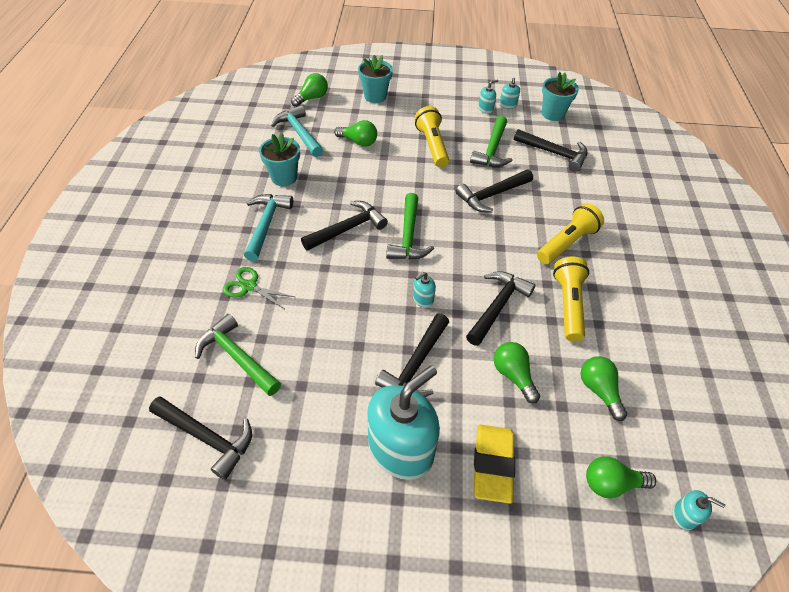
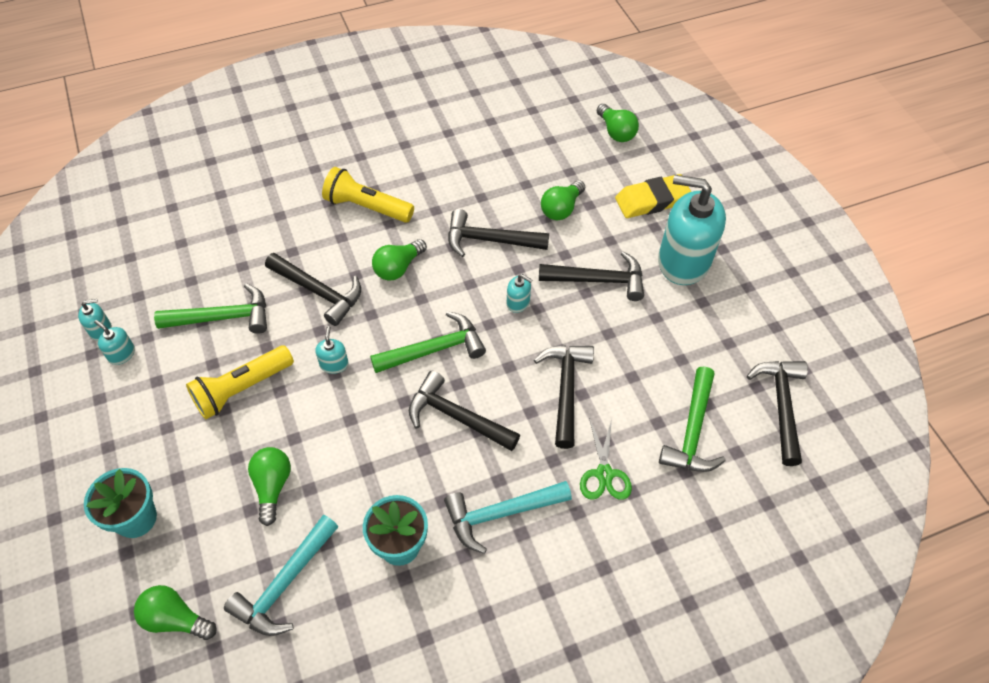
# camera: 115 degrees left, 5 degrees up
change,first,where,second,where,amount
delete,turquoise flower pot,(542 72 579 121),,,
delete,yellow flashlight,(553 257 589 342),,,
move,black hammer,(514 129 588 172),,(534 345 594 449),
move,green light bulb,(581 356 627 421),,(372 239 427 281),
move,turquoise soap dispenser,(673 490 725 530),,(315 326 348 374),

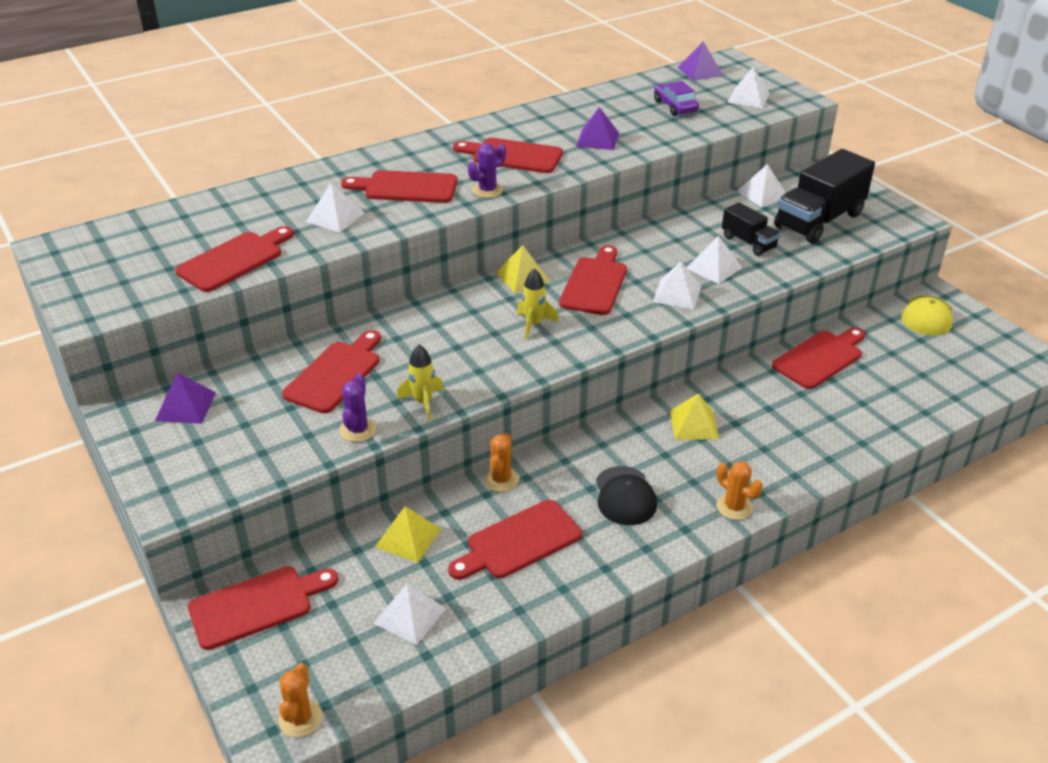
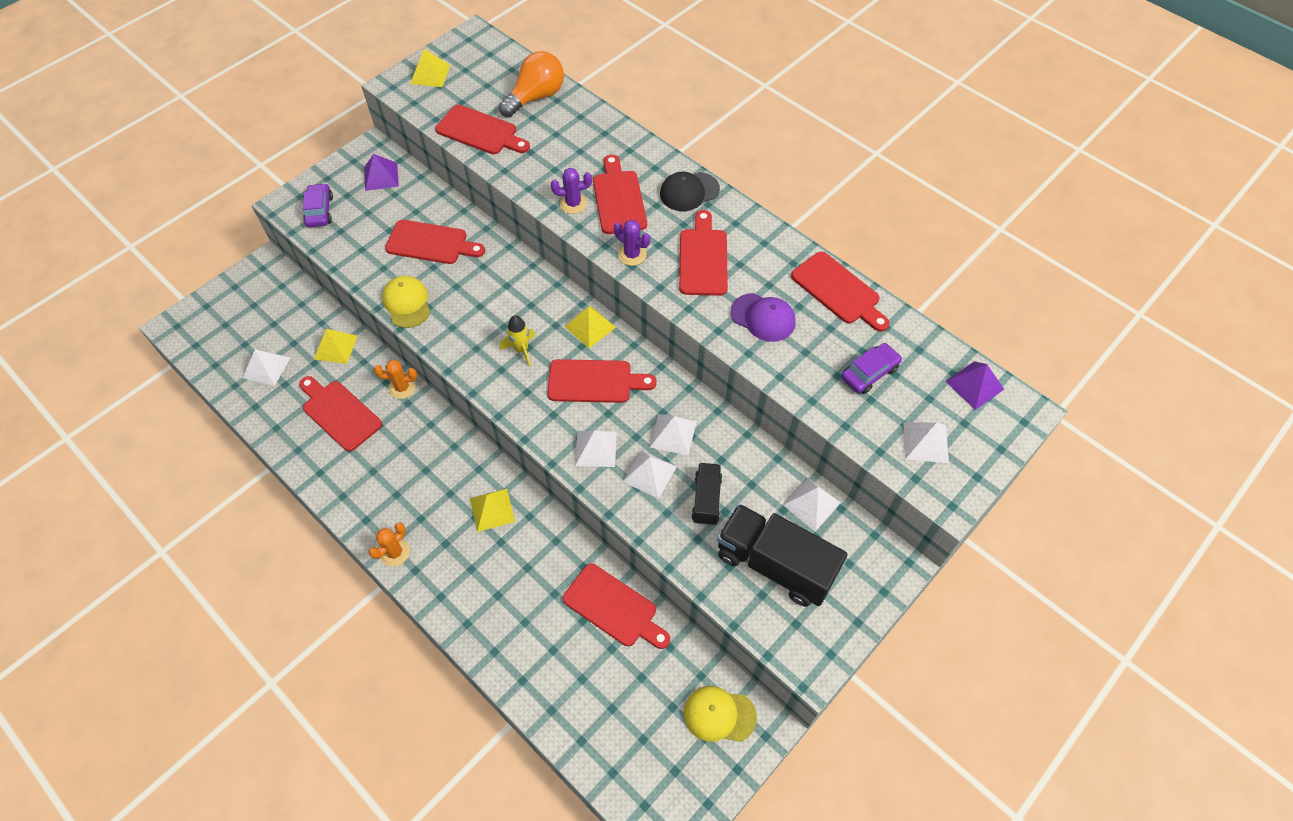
# camera: 75 degrees right, 20 degrees up
change,first,where,second,where,amount
delete,orange cactus,(278 663 323 737),,,
insert,,,purple car,(303 183 333 227),
insert,,,yellow pyramid,(410 49 450 87),
insert,,,orange light bulb,(499 51 564 117),
move,red cutting board,(188 566 338 650),,(791 252 890 332),
move,white pyramid,(306 183 365 232),,(650 414 696 455),
move,purple cactus,(339 374 377 442),,(551 168 592 214),
move,black cap,(596 466 657 525),,(660 172 720 211),
replace,yellow rocket,(397 344 444 420),yellow cap,(382 276 430 328),
replace,purple pyramid,(576 107 619 150),purple cap,(731 293 796 342),
rotate,black truck,(722 202 780 256),,(691 463 722 525),150 degrees clockwise

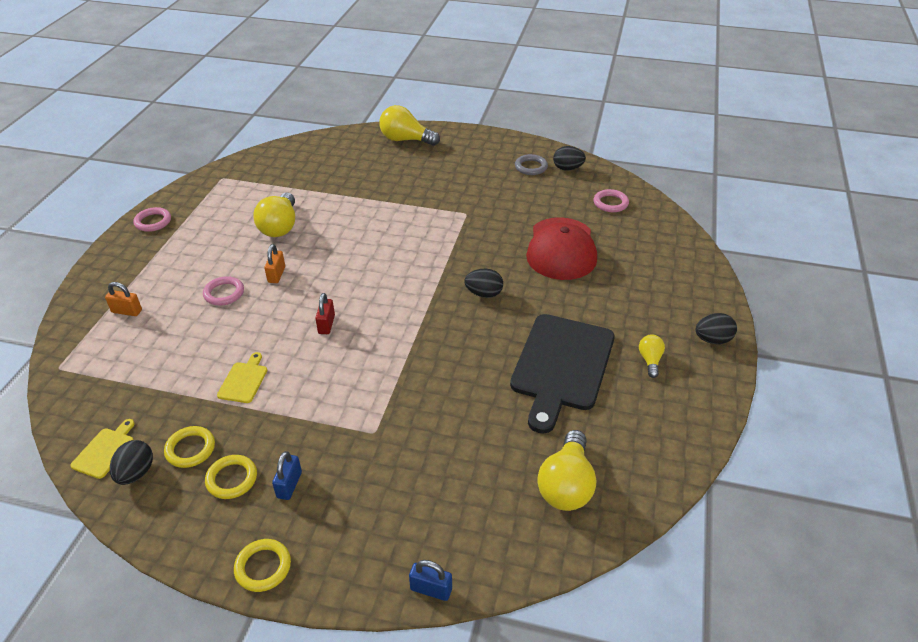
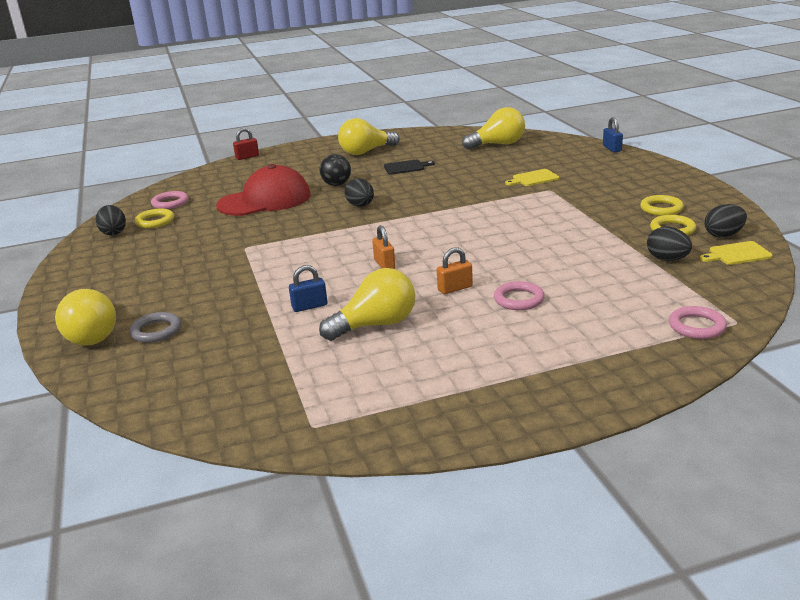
# camera: 120 degrees left, 15 degrees down
change,first,where,second,where,amount
insert,,,black ball,(320 154 351 186),
move,orange padlock,(105 282 142 316),,(372 225 395 269),
move,pink ring,(133 207 171 232),,(669 306 727 339),
move,yellow cutting board,(217 352 267 403),,(505 169 559 186),
move,yellow ring,(234 539 291 592),,(135 208 174 228),
move,blue padlock,(272 451 302 500),,(289 265 327 312),
move,red padlock,(315 293 335 334),,(233 128 259 160),
move,grey ring,(515 154 548 175),,(129 312 181 343),
move,black egg,(695 313 737 344),,(647 226 692 261),
resize,black cutting board,(510 314 615 433),,(384 160 435 174),x0.42
resize,yellow light bulb,(639 334 665 378),,(338 118 400 155),x1.91

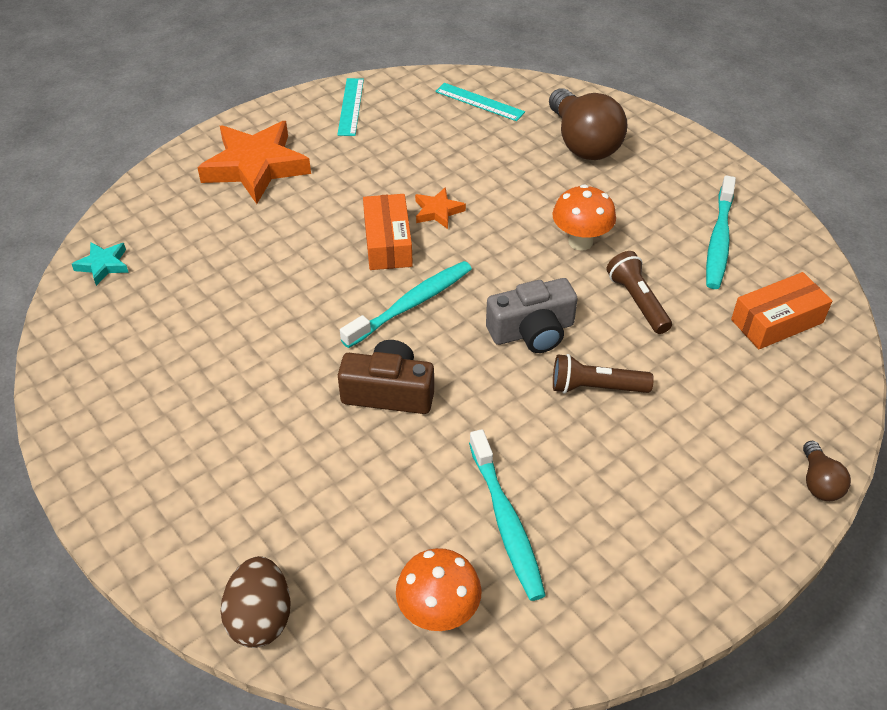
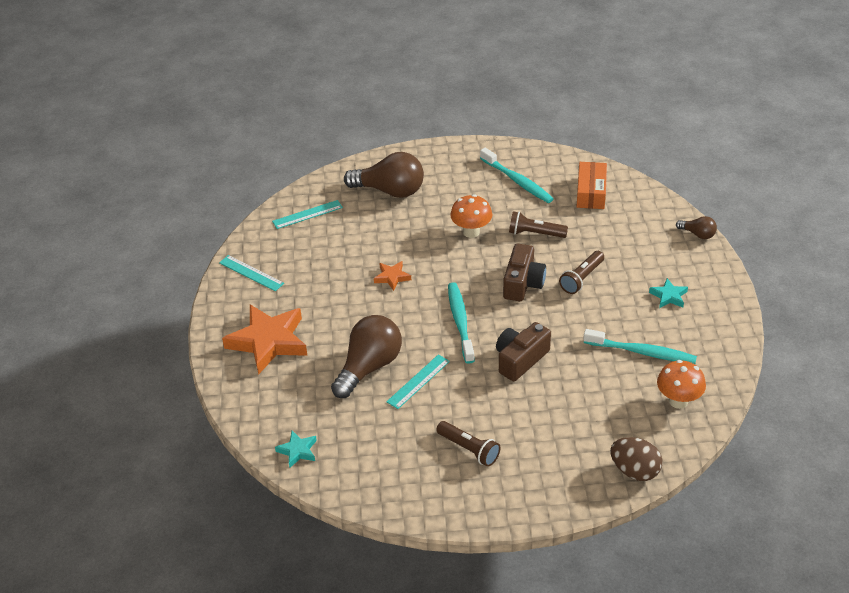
# camera: 55 degrees left, 5 degrees down
change,first,where,second,where,amount
delete,orange box,(363 194 413 270),,,
insert,,,brown light bulb,(331 315 402 398),
insert,,,turquoise ruler,(386 354 450 409),
insert,,,brown flashlight,(436 421 501 467),
insert,,,turquoise star,(649 278 688 308),
recolor,grey camera,(486 278 578 353),brown camera,(503 244 546 301),

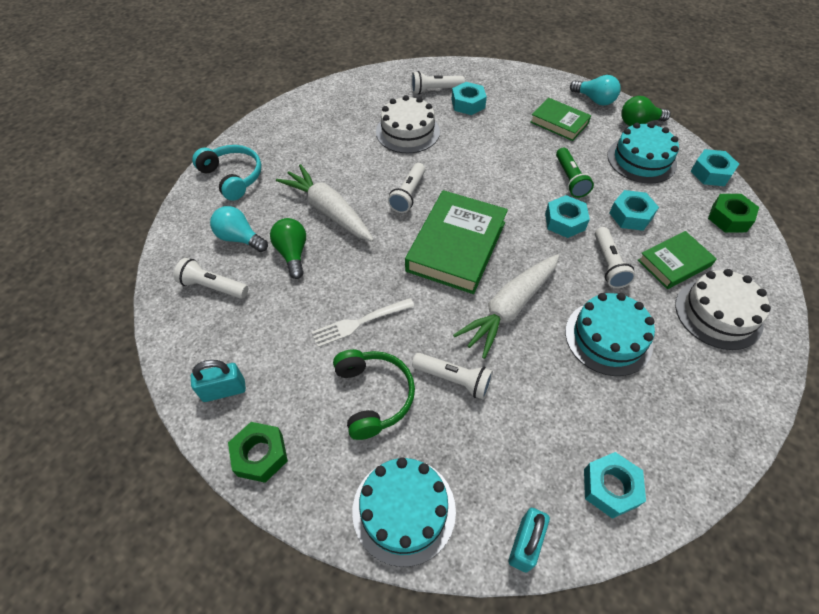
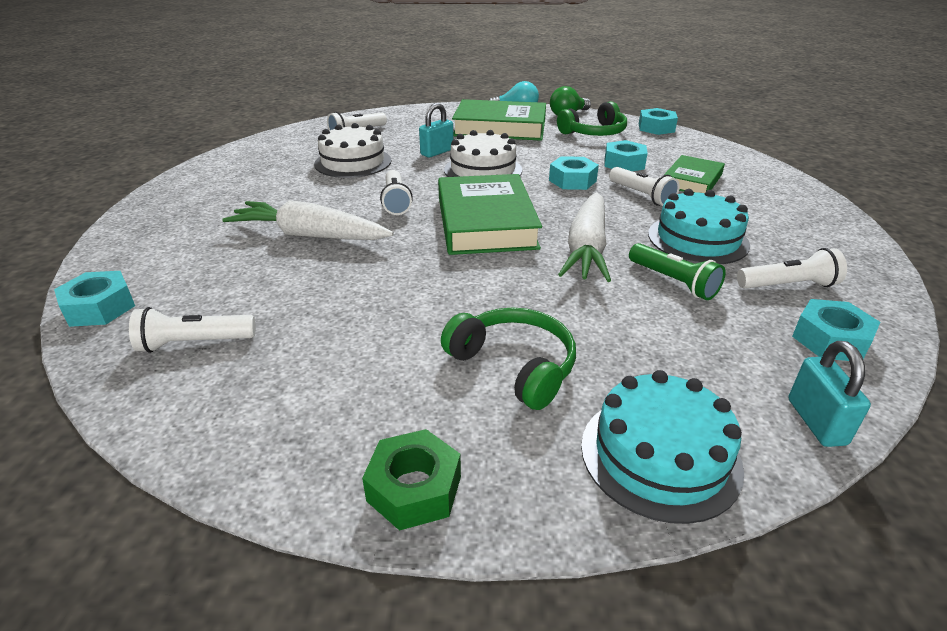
# camera: 30 degrees left, 20 degrees down
change,first,where,second,where,amount
delete,turquoise headphones,(192 145 262 201),,,
delete,turquoise light bulb,(210 206 268 252),,,
delete,green light bulb,(270 218 306 279),,,
delete,white fork,(312 298 414 347),,,
delete,green nut,(708 194 759 232),,,
move,turquoise padlock,(191 360 246 402),,(419 103 454 158),
move,white flashlight,(412 353 493 399),,(737 248 847 289),
move,turquoise nut,(452 82 487 115),,(54 271 135 327),
move,green flashlight,(556 148 594 198),,(629 243 726 300),
move,white cake,(675 269 771 350),,(444 130 522 177),
replace,turquoise cake,(607 122 679 184),green headphones,(557 101 627 136),
resize,green book,(530 98 591 141),,(452 99 546 141),x1.72

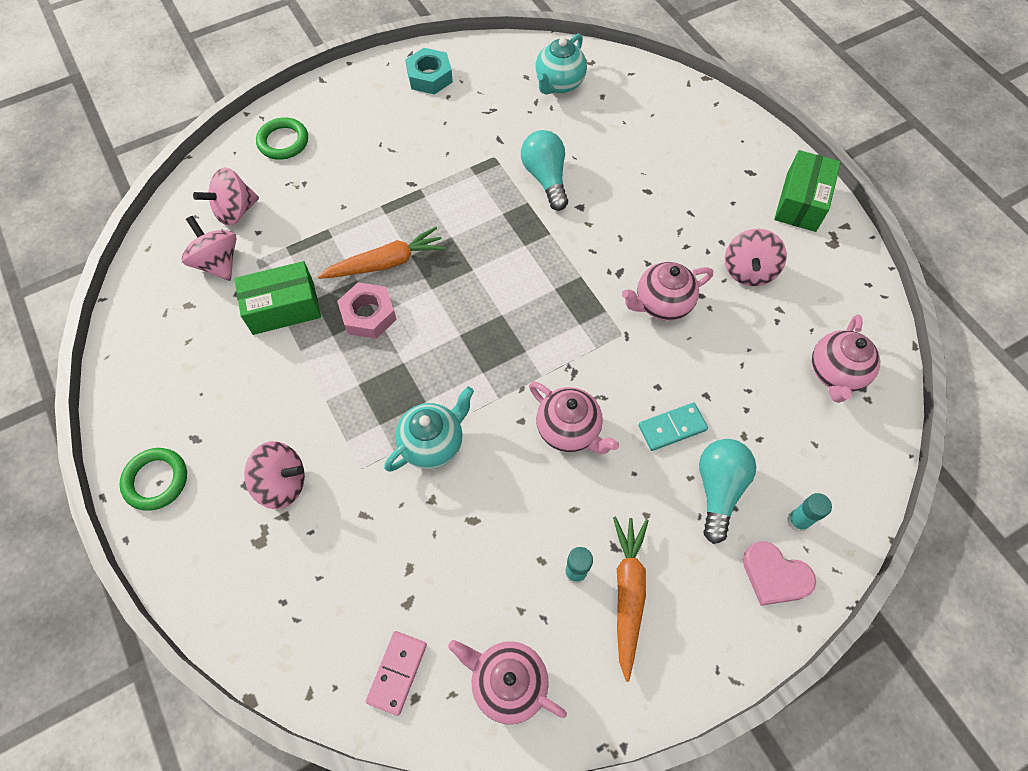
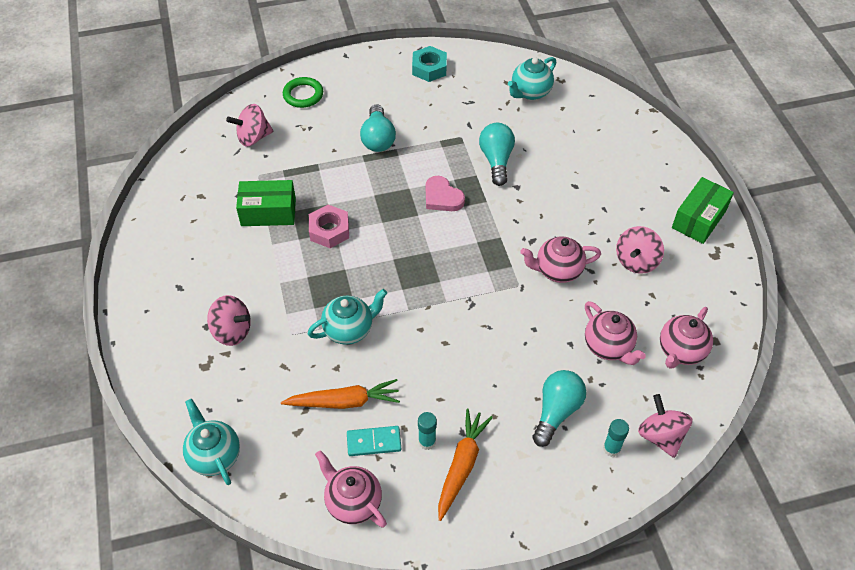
# camera: 15 degrees right, 10 degrees down
change,first,where,second,where,amount
delete,green ring,(120 448 187 511),,,
delete,pink domino,(366 631 427 716),,,
insert,,,turquoise teapot,(183 399 240 485),
insert,,,turquoise light bulb,(360 104 396 152),
move,pink spinning top,(181 216 236 281),,(638 394 692 458),
move,orange carrot,(317 227 446 279),,(281 379 400 409),
move,pink teapot,(529 381 619 454),,(585 301 646 365),
move,turquoise domino,(638 403 708 451),,(347 426 401 456),
move,pink heart,(743 541 816 606),,(426 176 465 211),

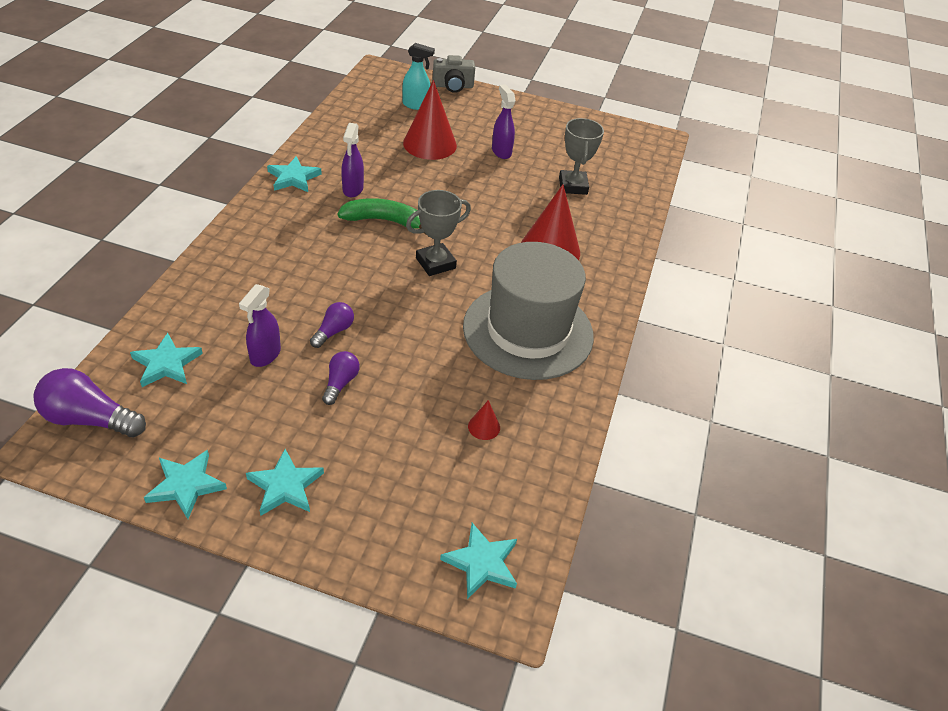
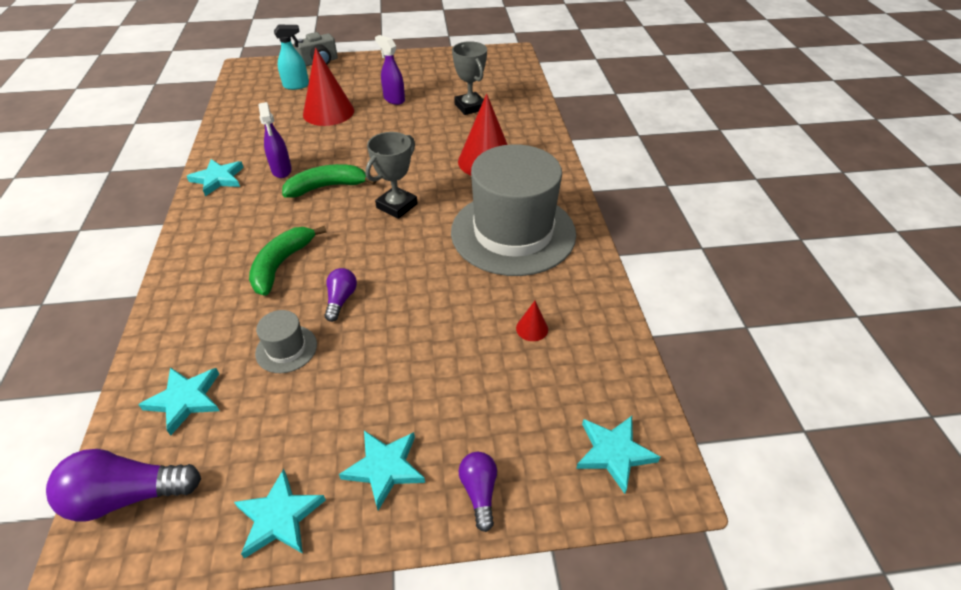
# camera: 20 degrees left, 0 degrees up
change,first,where,second,where,amount
insert,,,green banana,(249 226 327 296),
move,purple light bulb,(322 351 360 405),,(459 452 497 532),
replace,purple spray bottle,(239 284 281 367),grey hat,(255 310 317 373),

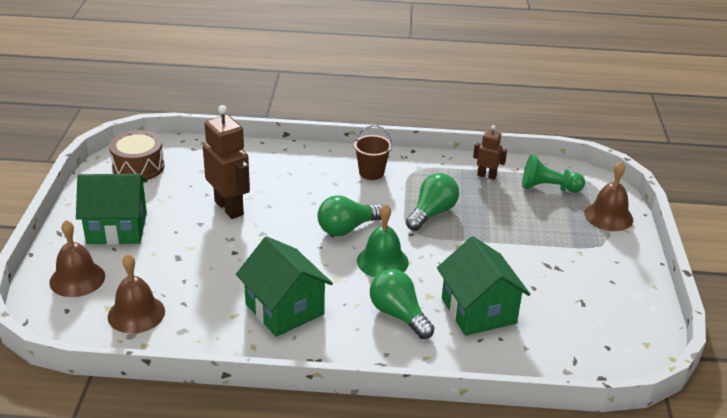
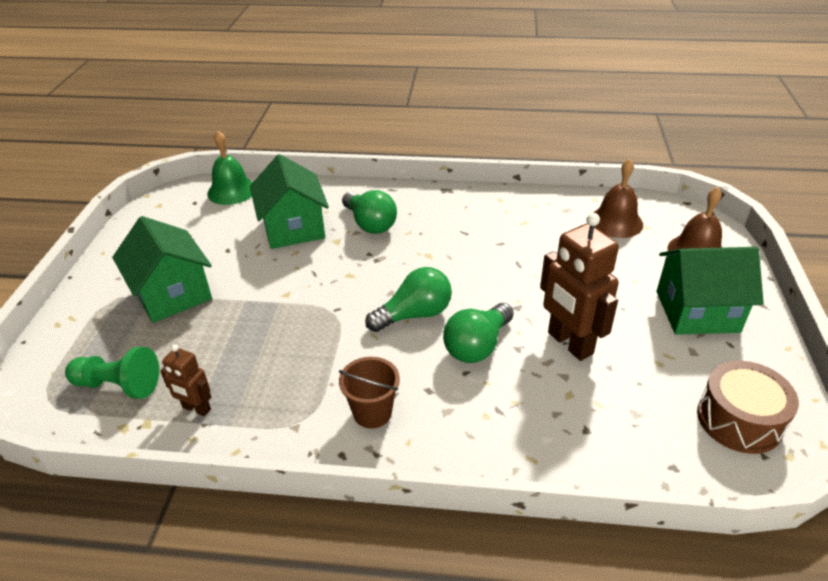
# camera: 175 degrees left, 5 degrees up
change,first,where,second,where,amount
delete,brown bell,(585 161 633 231),,,
move,green house,(236 236 333 337),,(112 216 212 323),
move,green bell,(357 204 409 277),,(207 131 253 205),
move,green light bulb,(406 173 459 231),,(443 303 514 363),

